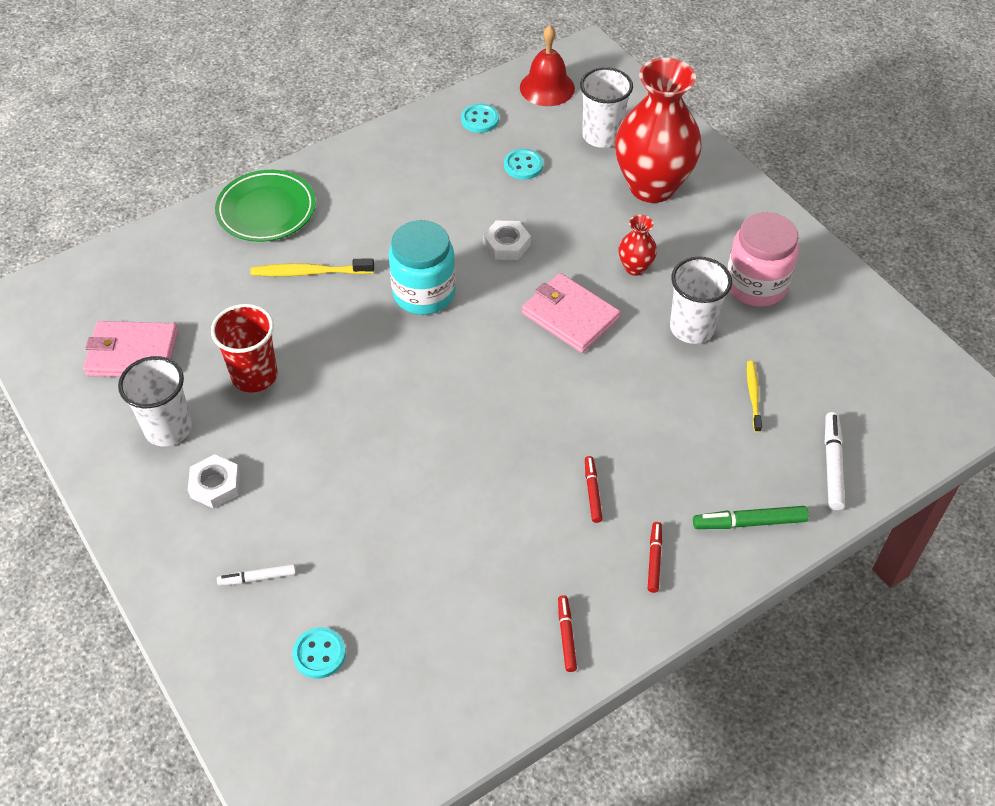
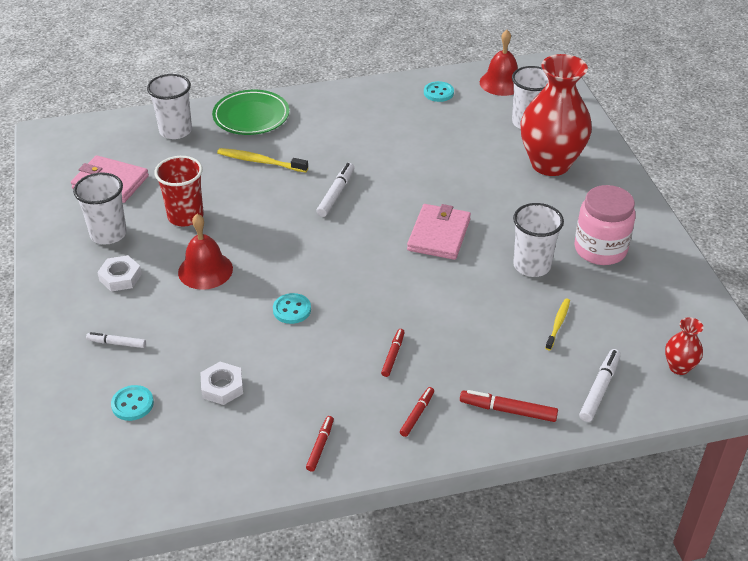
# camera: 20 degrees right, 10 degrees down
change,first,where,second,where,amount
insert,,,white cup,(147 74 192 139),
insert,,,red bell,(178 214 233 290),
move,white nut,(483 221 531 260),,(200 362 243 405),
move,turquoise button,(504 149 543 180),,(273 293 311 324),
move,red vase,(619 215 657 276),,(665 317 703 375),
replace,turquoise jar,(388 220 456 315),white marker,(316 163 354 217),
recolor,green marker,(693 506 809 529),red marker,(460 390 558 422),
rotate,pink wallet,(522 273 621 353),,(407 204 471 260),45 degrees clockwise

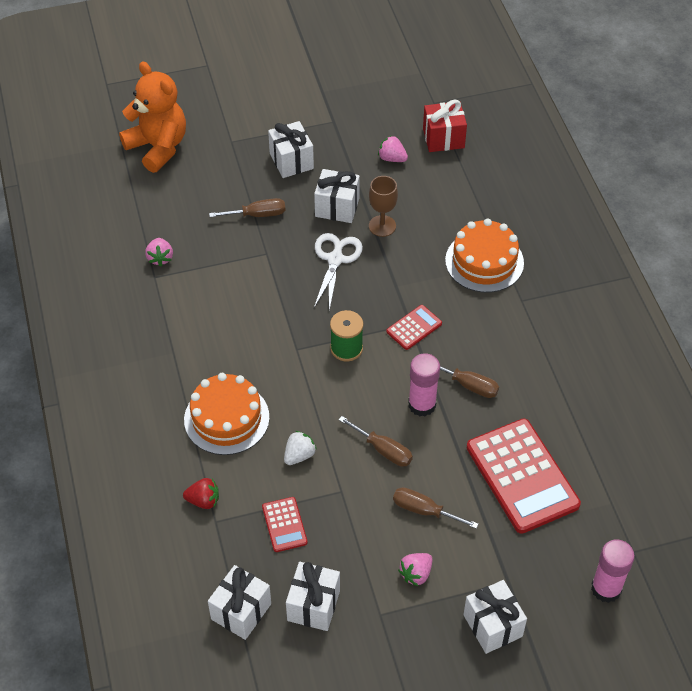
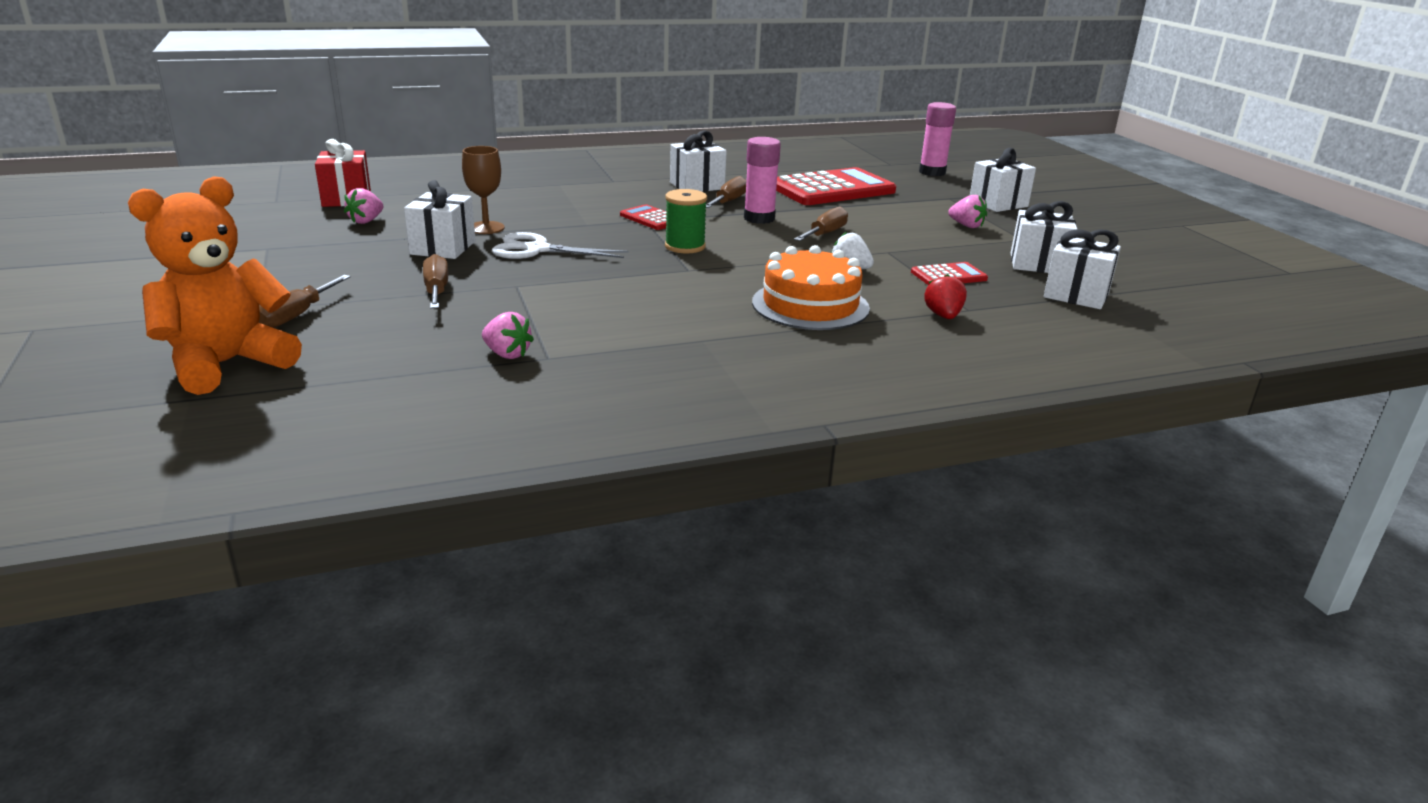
# camera: 95 degrees left, 25 degrees down
change,first,where,second,where,amount
delete,orange cake,(445 219 524 293),,,
move,white gift,(268 121 314 178),,(670 130 726 192),
move,brown screwdriver,(393 487 478 529),,(258 275 351 328),
rotate,pink strawberry,(145 238 173 266),,(482 312 534 359),45 degrees clockwise

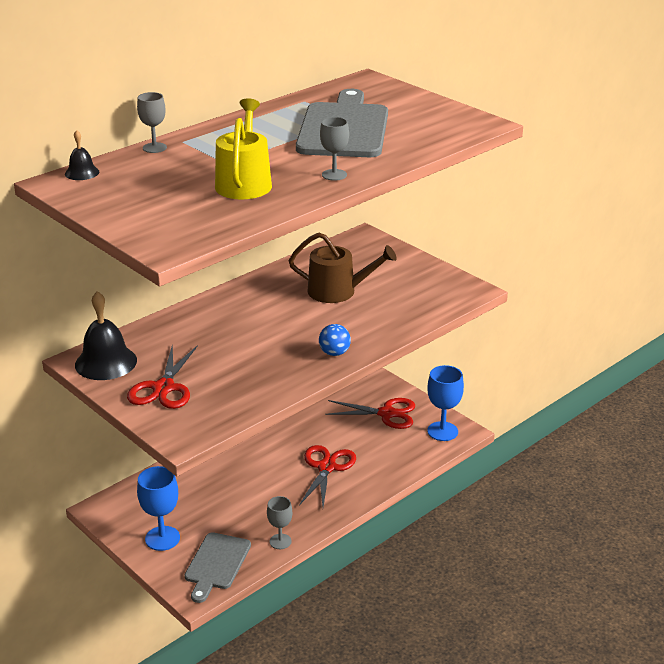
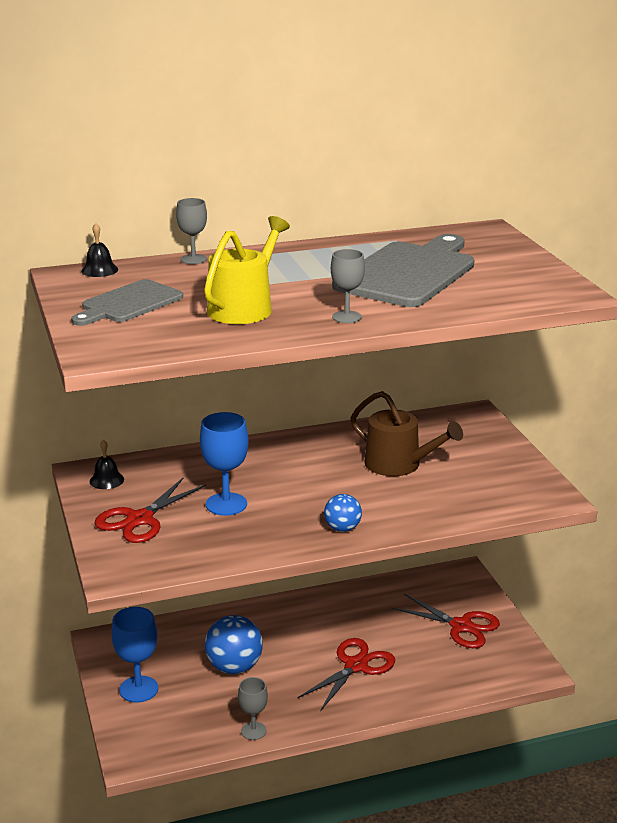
# camera: 25 degrees right, 5 degrees down
change,first,where,second,where,amount
insert,,,blue ball,(205 615 263 674),
move,grey cutting board,(185 532 251 603),,(71 279 183 326),
move,blue goblet,(427 365 464 441),,(200 412 249 516),
resize,black bell,(75 291 137 380),,(90 440 124 489),x0.51

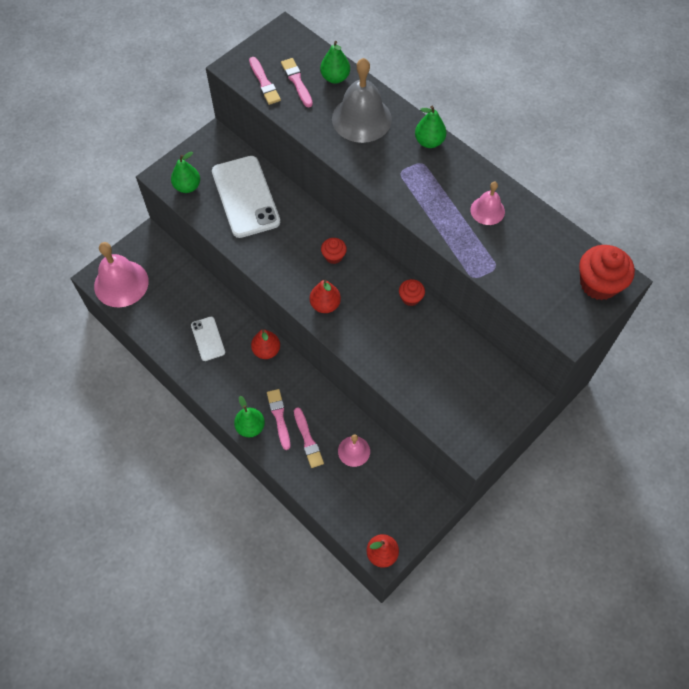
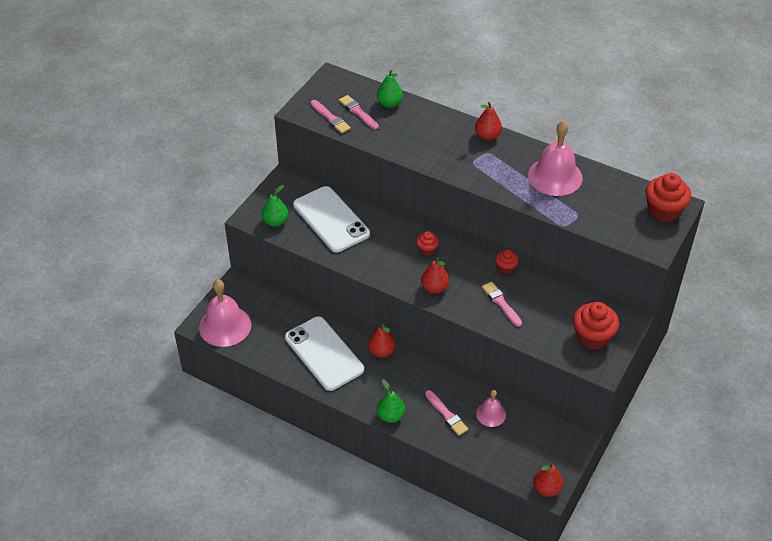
# camera: 15 degrees left, 15 degrees down
change,first,where,second,where,amount
delete,grey bell,(332 58 392 143),,,
insert,,,red cupcake,(573 302 619 350),
move,pink brush,(267 389 290 450),,(482 282 522 327),
recolor,green pear,(415 106 446 148),red pear,(475 102 502 140),
resize,white phone,(191 317 225 361),,(285 317 364 391),x1.97
resize,pink bell,(470 182 505 225),,(528 120 583 196),x1.84

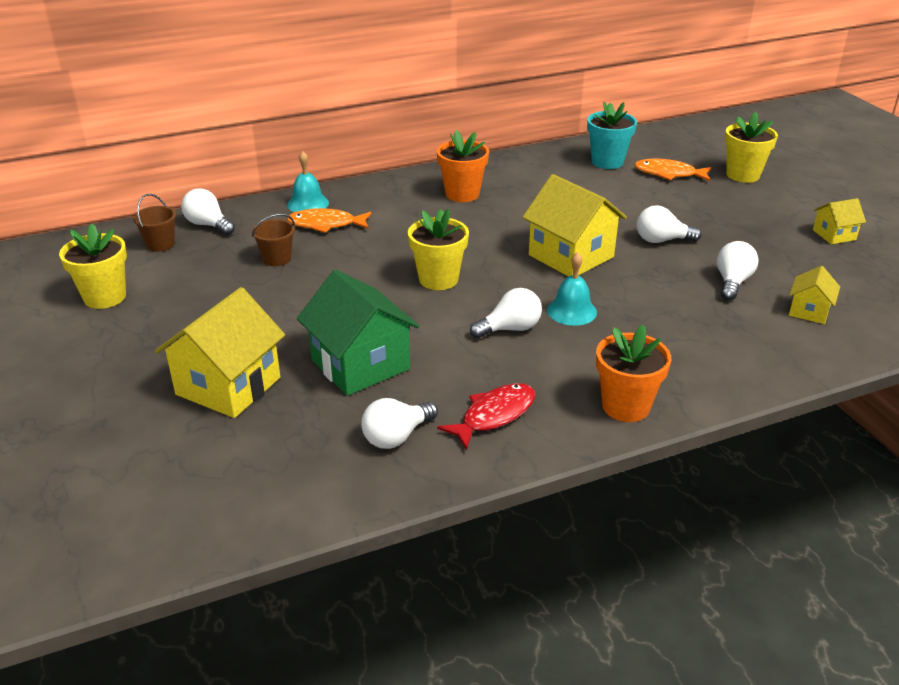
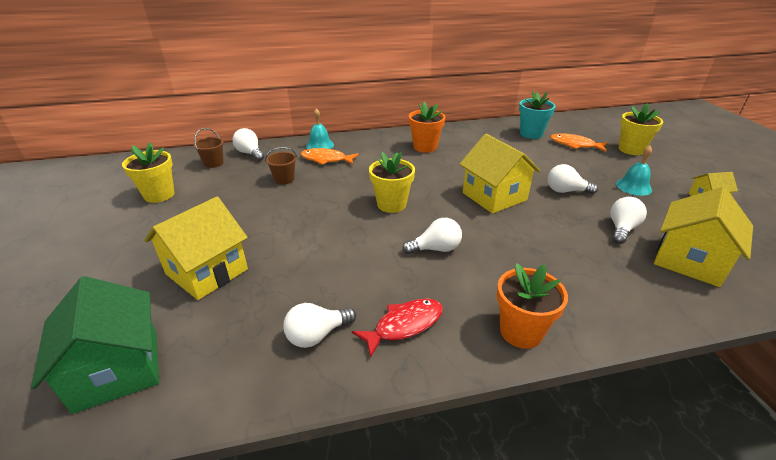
# camera: 10 degrees right, 0 degrees up
change,first,where,second,where,amount
move,green house,(297 269 419 396),,(31 276 159 414),
move,turquoise bell,(547 252 597 326),,(616 145 652 196),
resize,yellow house,(789 266 840 324),,(654 187 753 287),x1.95

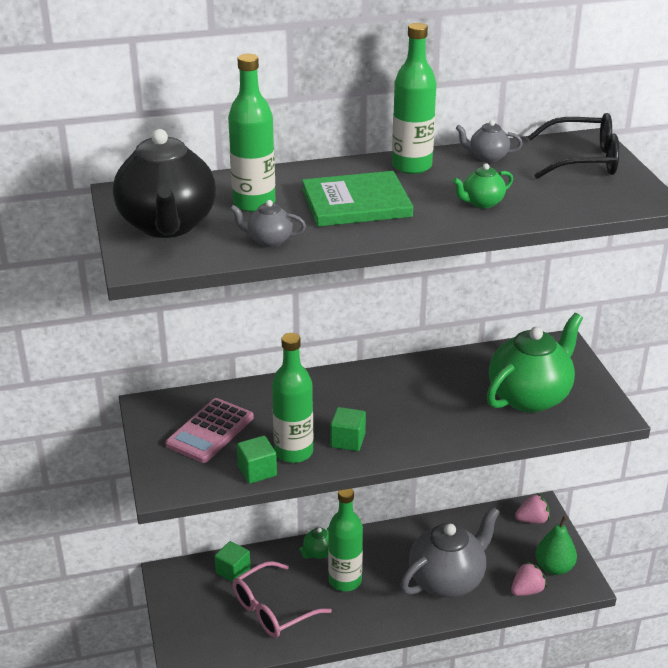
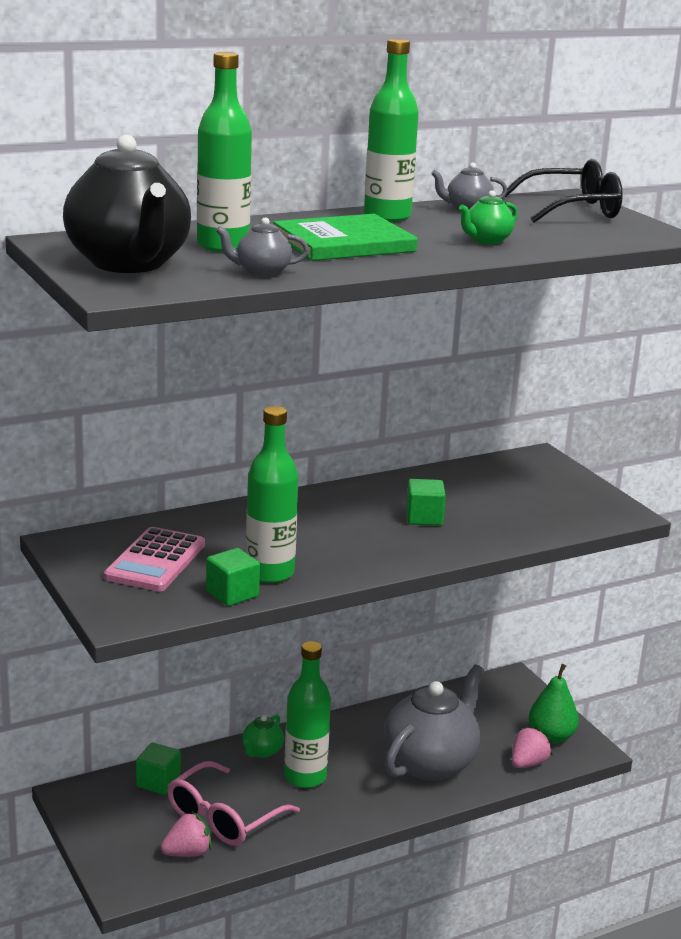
# camera: 15 degrees left, 10 degrees down
change,first,where,second,where,amount
delete,green teapot,(487 313 583 413),,,
move,green cube,(330 407 366 451),,(406 479 446 526),
move,pink strawberry,(515 493 550 524),,(161 811 212 857),

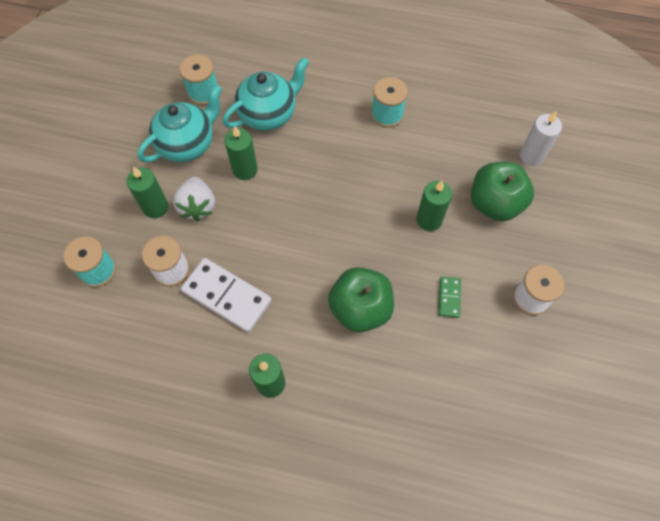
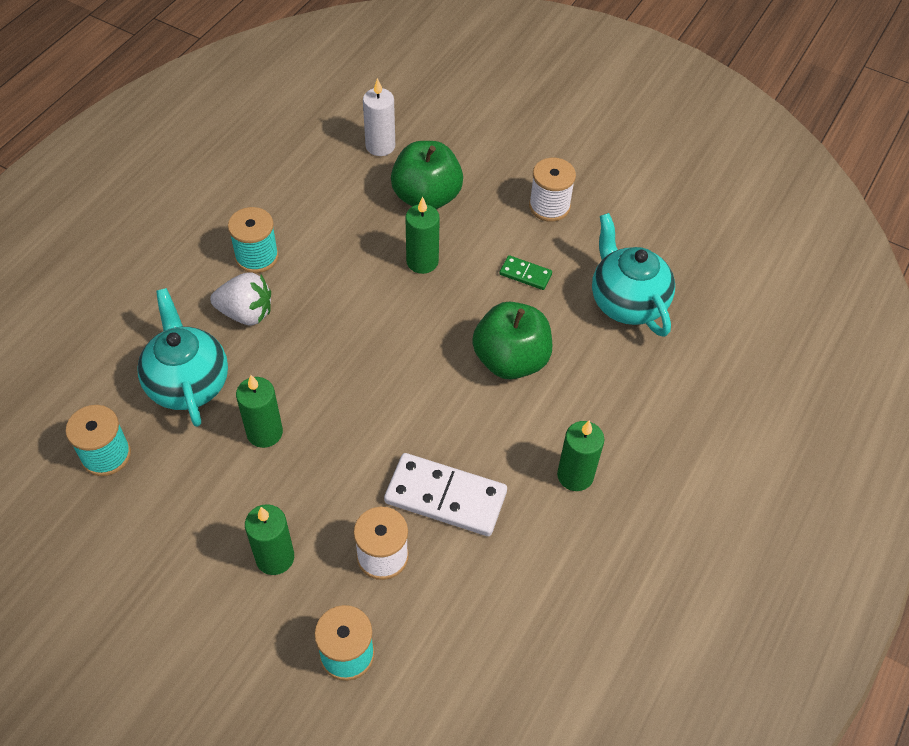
# camera: 75 degrees left, 10 degrees down
change,first,where,second,where,amount
move,turquoise teapot,(137 85 222 162),,(592 213 675 337),
move,white strawberry,(173 177 215 221),,(210 272 271 325),
rotate,white domino,(181 258 272 333),,(384 453 507 536),60 degrees clockwise

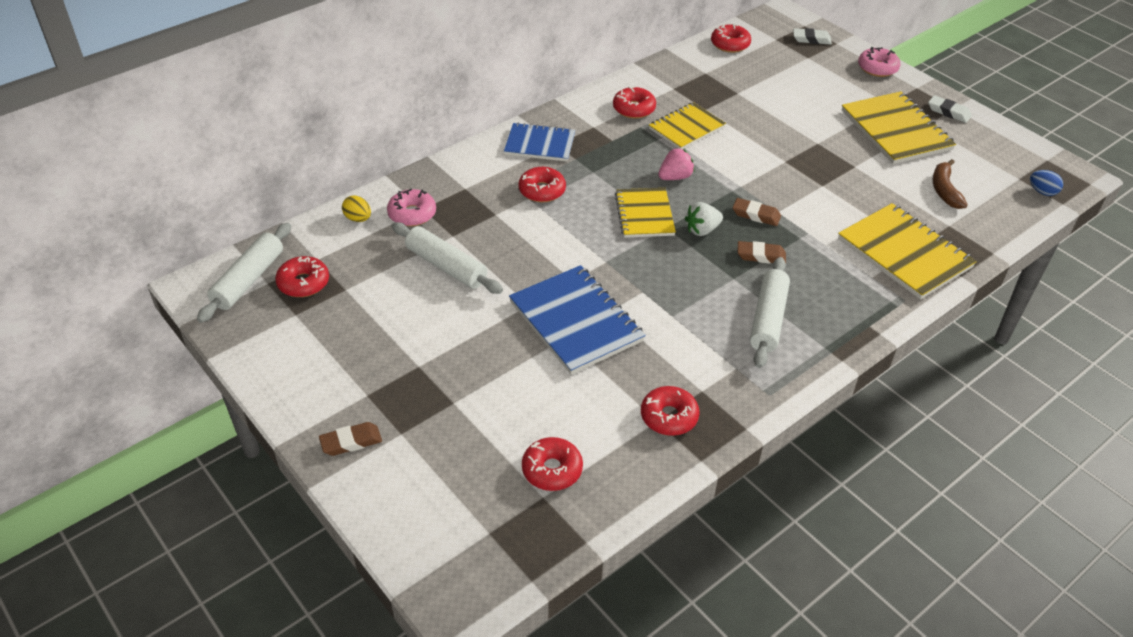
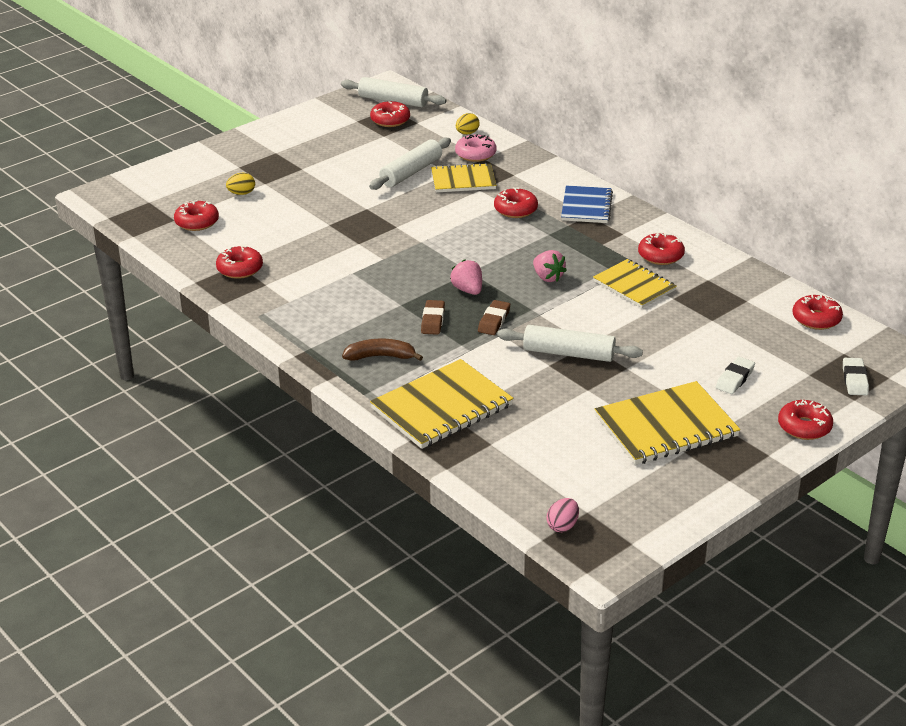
# camera: 90 degrees right, 10 degrees down
change,first,where,second,where,amount
delete,brown eraser,(319 422 382 456),,,
delete,blue notebook,(509 265 646 375),,,
insert,,,yellow egg,(226 173 255 195),
move,yellow notebook,(615 188 676 238),,(431 163 496 193),
move,white rolling pin,(750 257 790 368),,(497 325 643 362),
move,white eraser,(928 95 972 123),,(716 357 755 394),
move,brown banana,(933 159 968 209),,(342 339 423 361),
recolor,white strawberry,(685 202 723 236),pink strawberry,(450 259 482 295),
recolor,pink donut,(858 47 900 77),red donut,(778 400 833 440),
recolor,blue egg,(1030 170 1063 196),pink egg,(547 498 579 532),

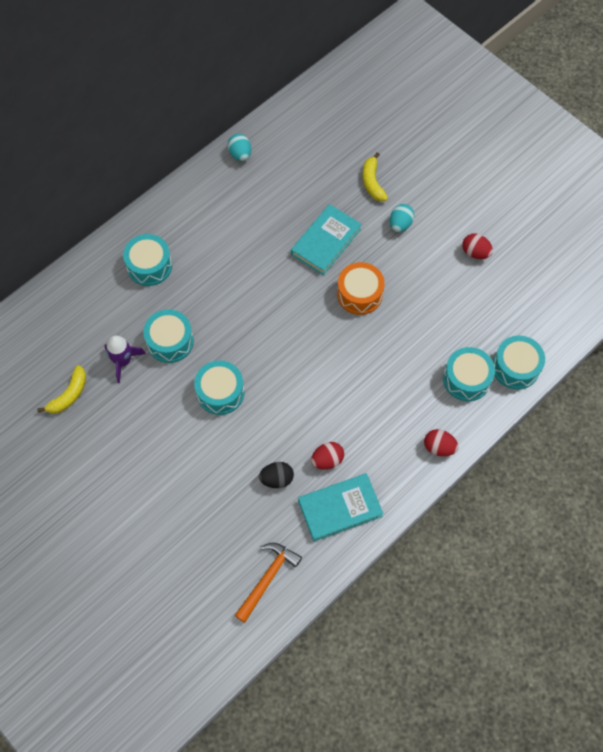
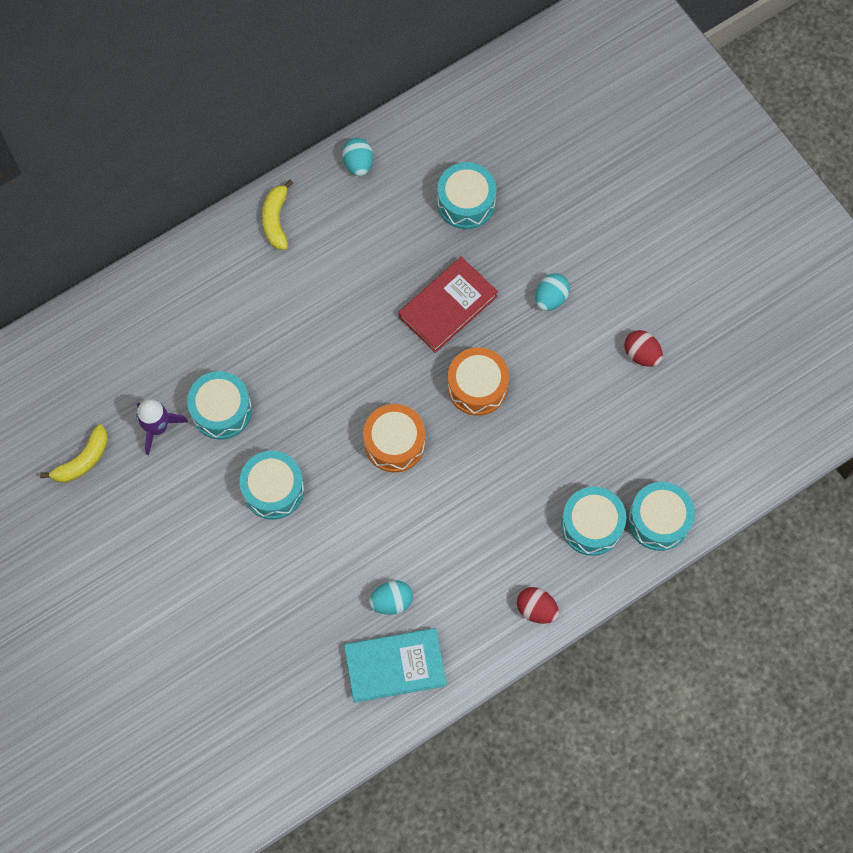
# camera: 10 degrees right, 5 degrees up
change,first,where,second,where,amount
delete,orange hammer,(234 543 302 623),,,
delete,black egg,(259 462 294 488),,,
insert,,,orange drum,(363 404 425 473),
move,turquoise drum,(123 234 172 286),,(437 162 497 229),
move,yellow banana,(363 152 388 201),,(262 180 293 250),
recolor,turquoise book,(291 204 362 275),red book,(398 257 498 353),
recolor,red egg,(311 442 344 470),turquoise egg,(369 580 413 615),

